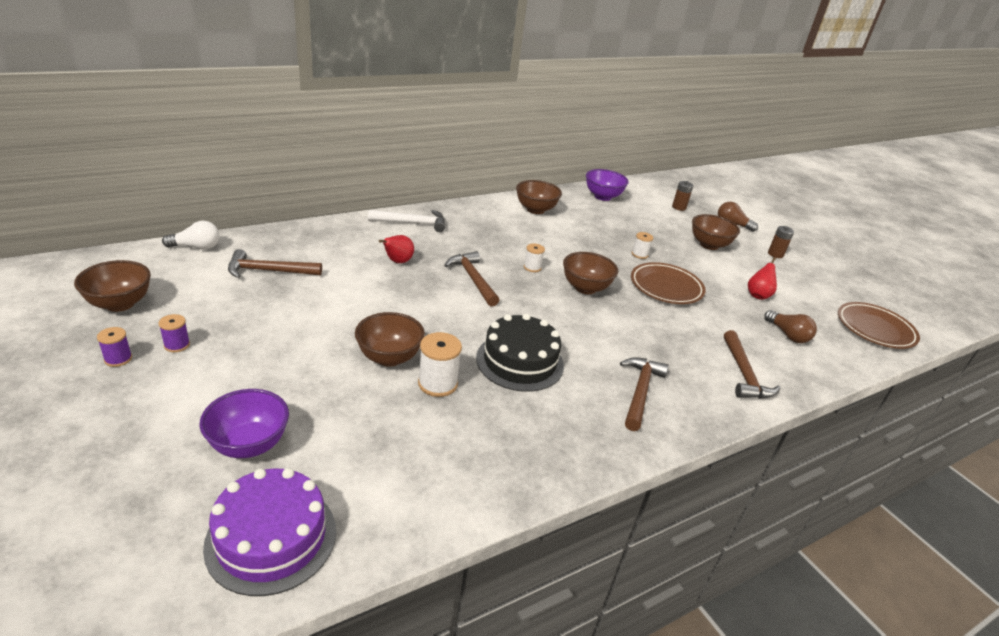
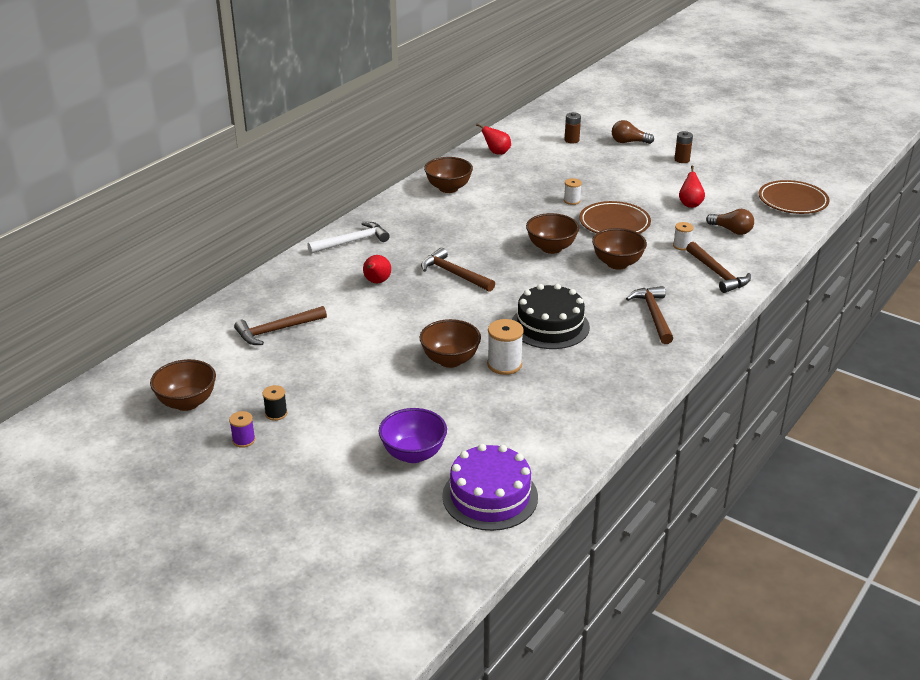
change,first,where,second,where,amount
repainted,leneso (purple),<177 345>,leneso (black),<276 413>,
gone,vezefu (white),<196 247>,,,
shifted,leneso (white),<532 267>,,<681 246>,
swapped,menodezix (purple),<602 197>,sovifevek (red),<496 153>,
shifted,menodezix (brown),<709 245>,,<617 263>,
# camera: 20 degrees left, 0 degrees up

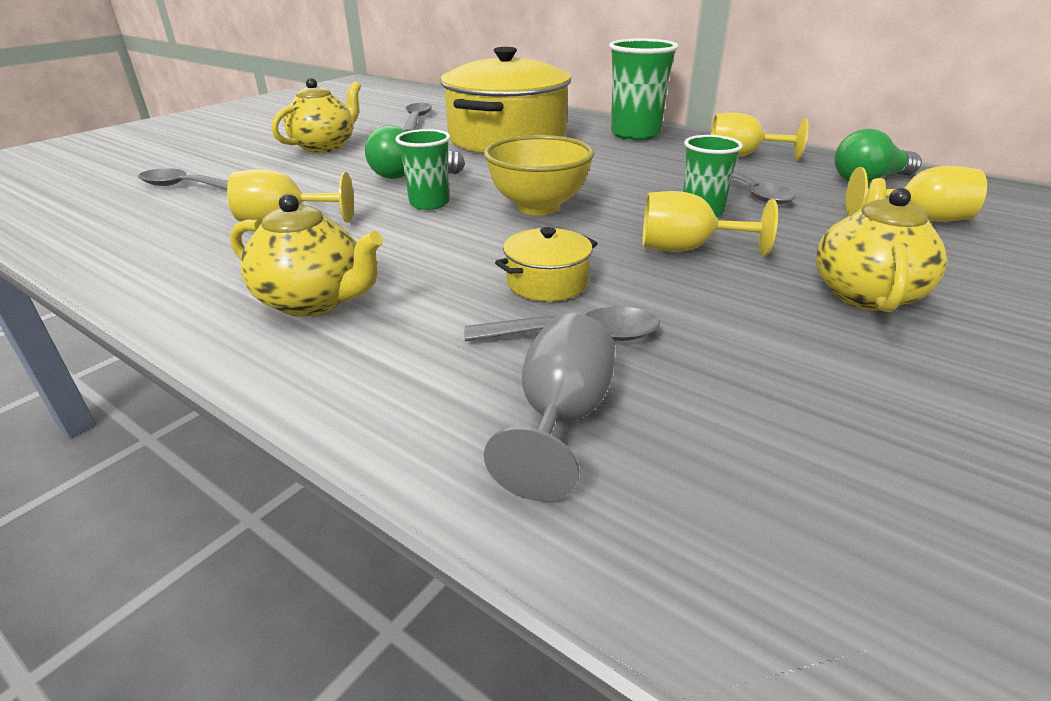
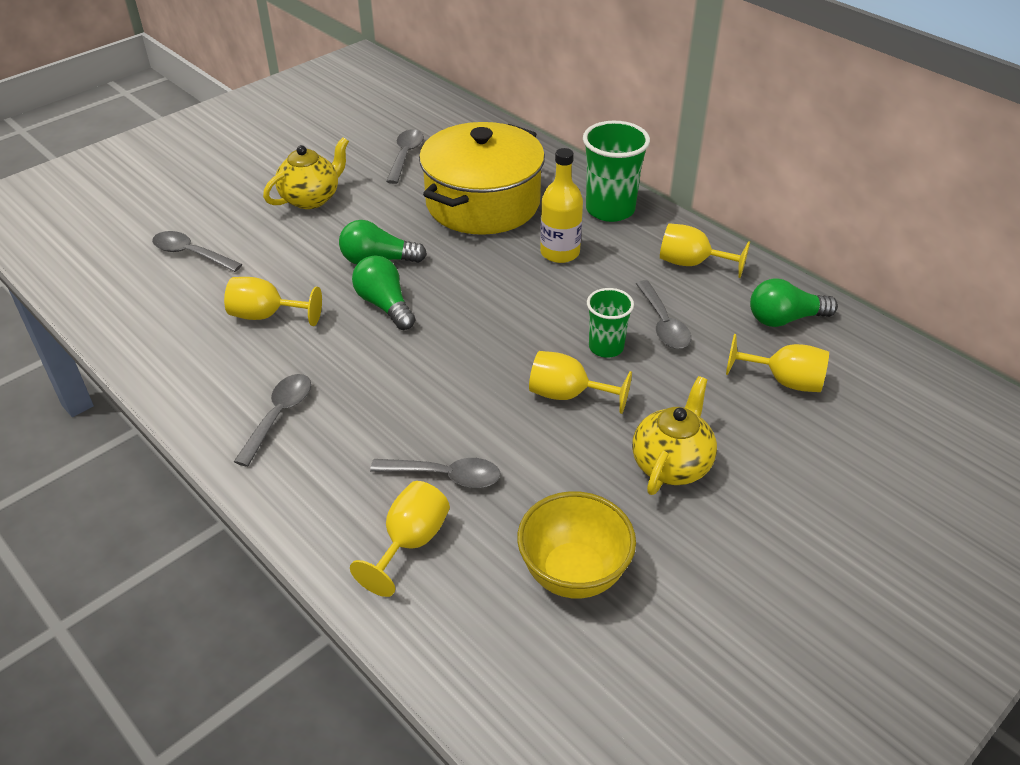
change,first,where,second,where,amount
swapped,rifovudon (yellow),<314 301>,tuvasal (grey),<279 416>,
swapped,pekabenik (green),<429 203>,vezefu (green),<385 305>,
shifted,menodezix (yellow),<538 207>,,<573 574>,
repainted,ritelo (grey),<561 418>,ritelo (yellow),<410 542>,
gone,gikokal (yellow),<547 283>,,,
new,,,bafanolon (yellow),<560 252>,
# camera: 10 degrees right, 10 degrees up

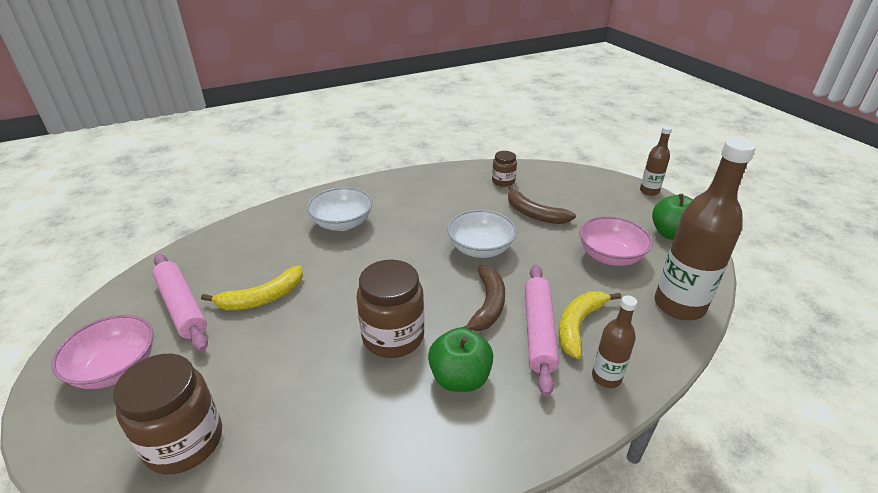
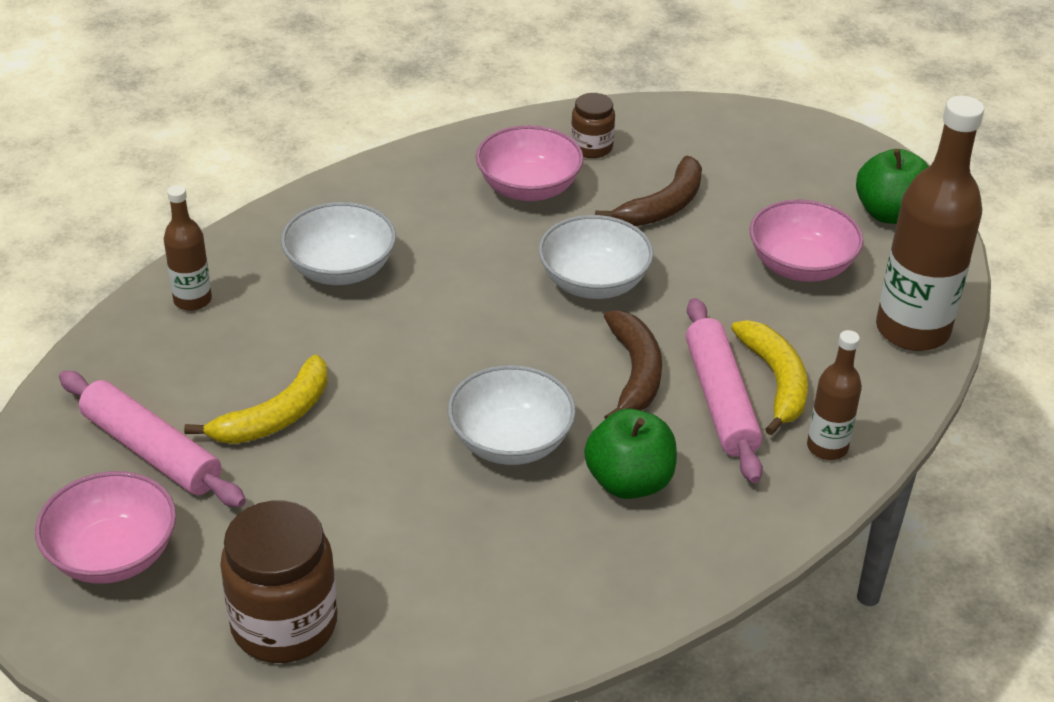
change,first,where,second,where,amount
swapped,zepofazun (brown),<393 337>,menodezix (white),<511 441>,
rotated,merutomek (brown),<534 214>,,<663 206>,75 degrees counterclockwise
rotated,merutomek (yellow),<579 325>,,<775 382>,150 degrees clockwise
shifted,bafanolon (brown),<649 191>,,<192 300>,
new,,,menodezix (pink),<528 188>,
# camera: 15 degrees left, 5 degrees up

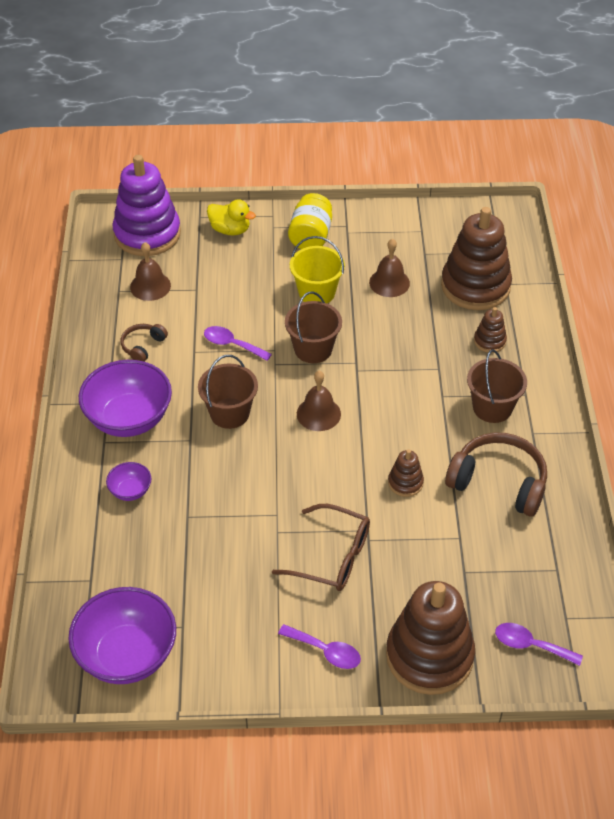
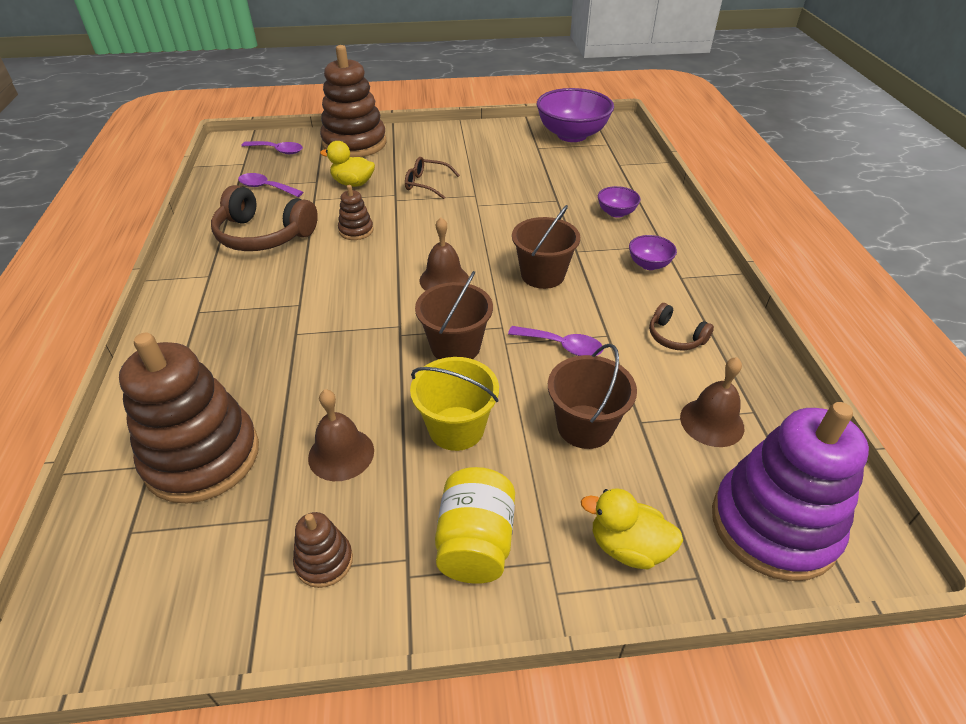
change,first,where,second,where,amount
scaled,menodezix (purple),<129 419>,,<649 264>,x0.47
rotated,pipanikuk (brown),<143 346>,,<675 337>,105 degrees clockwise
scaled,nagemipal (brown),<331 557>,,<427 184>,x0.66
shifted,tuvasal (purple),<325 651>,,<266 188>,
shifted,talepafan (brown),<492 407>,,<585 426>,
shifted,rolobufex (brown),<489 341>,,<324 561>,
new,,,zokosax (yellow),<353 183>,
# camera: 175 degrees right, 5 degrees down

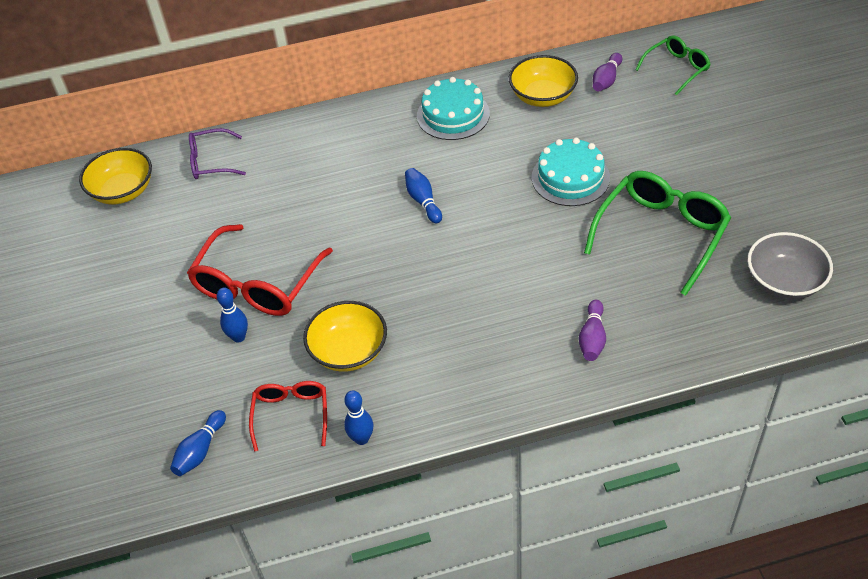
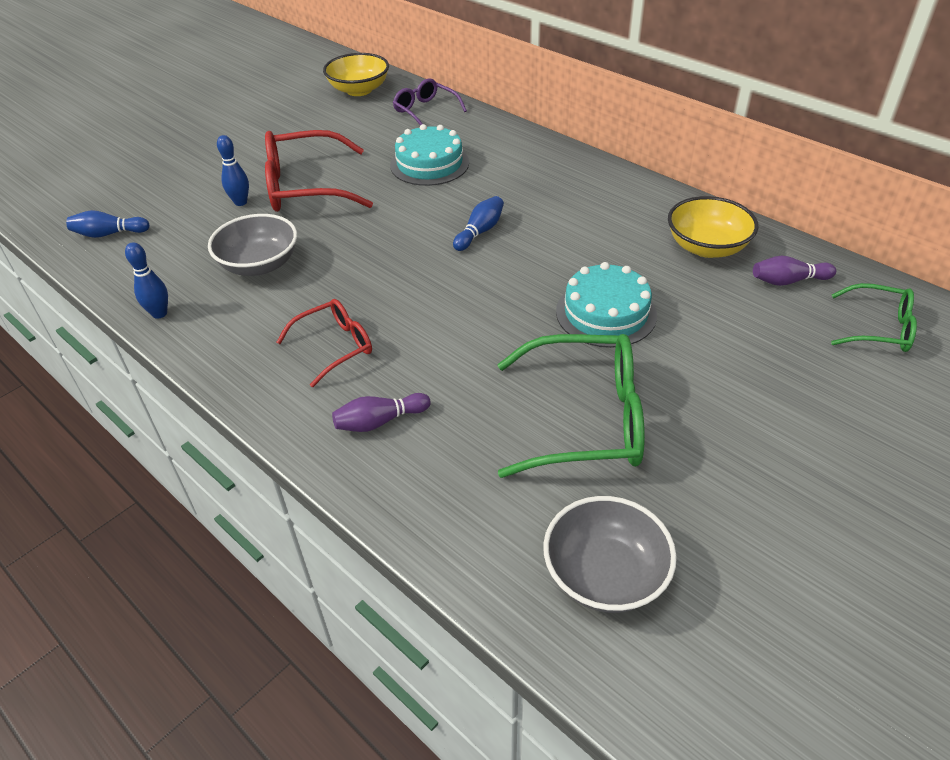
change,first,where,second,where,amount
shifted,nagemipal (red),<291 414>,,<335 346>,
repainted,menodezix (yellow),<349 351>,menodezix (grey),<259 264>,
shifted,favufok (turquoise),<453 115>,,<429 164>,
# camera: 55 degrees right, 5 degrees down

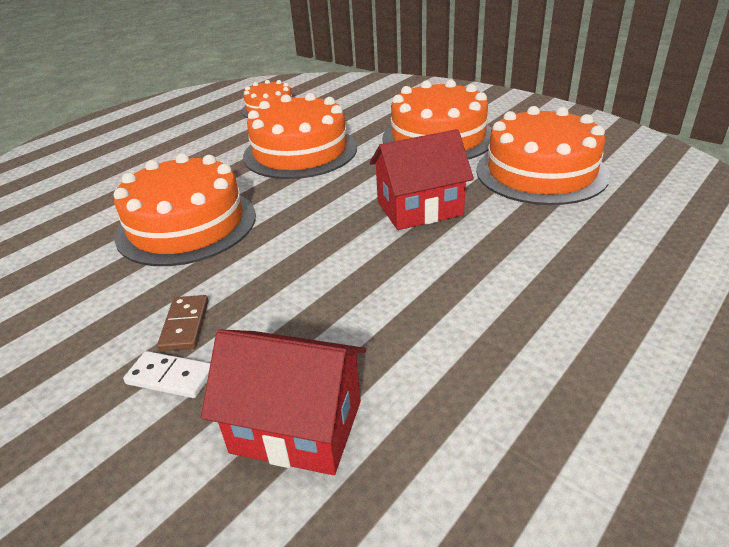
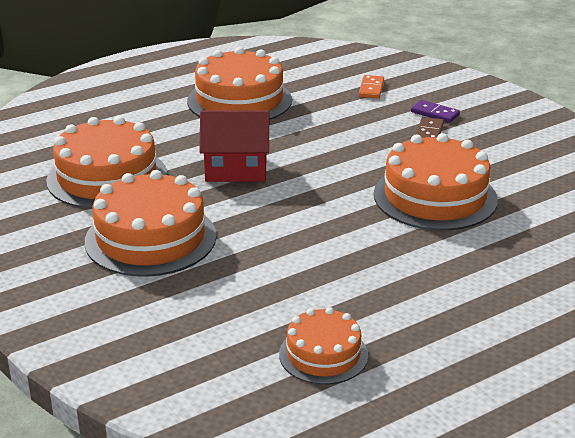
change,first,where,second,where,amount
repainted,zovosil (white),<170 377>,zovosil (purple),<434 113>,
swapped,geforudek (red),<297 426>,zovosil (orange),<371 89>,
shifted,favufok (orange),<300 151>,,<239 100>,
# camera: 165 degrees left, 5 degrees down

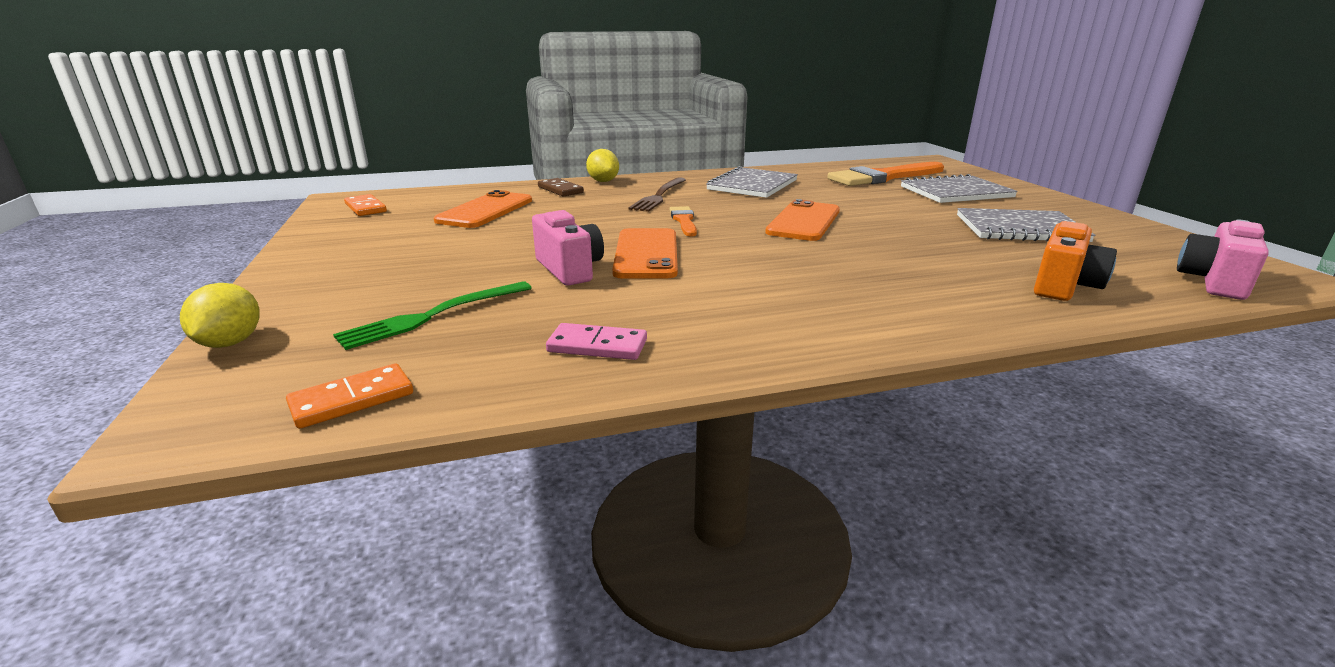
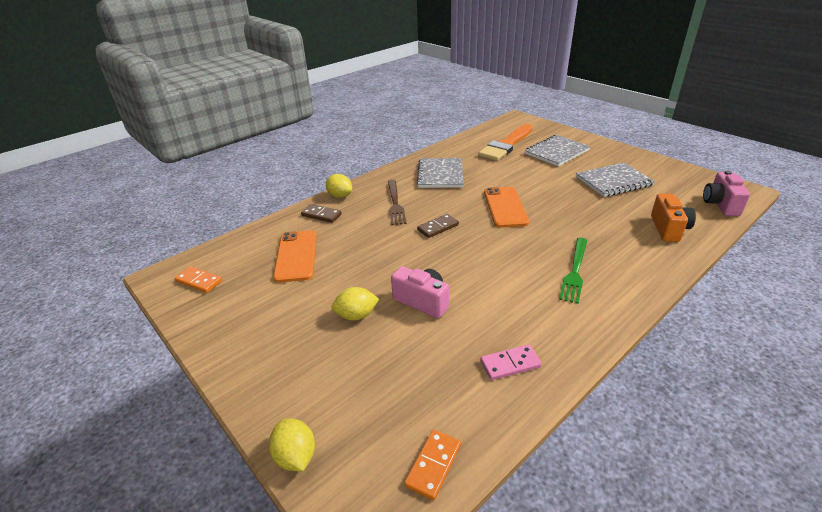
change,first,where,second,where,amount
shifted,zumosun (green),<433 316>,,<574 271>,
gone,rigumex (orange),<646 254>,,,
swapped,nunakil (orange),<684 221>,zovosil (brown),<438 227>,
new,,,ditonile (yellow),<356 315>,
# camera: 25 degrees left, 10 degrees up

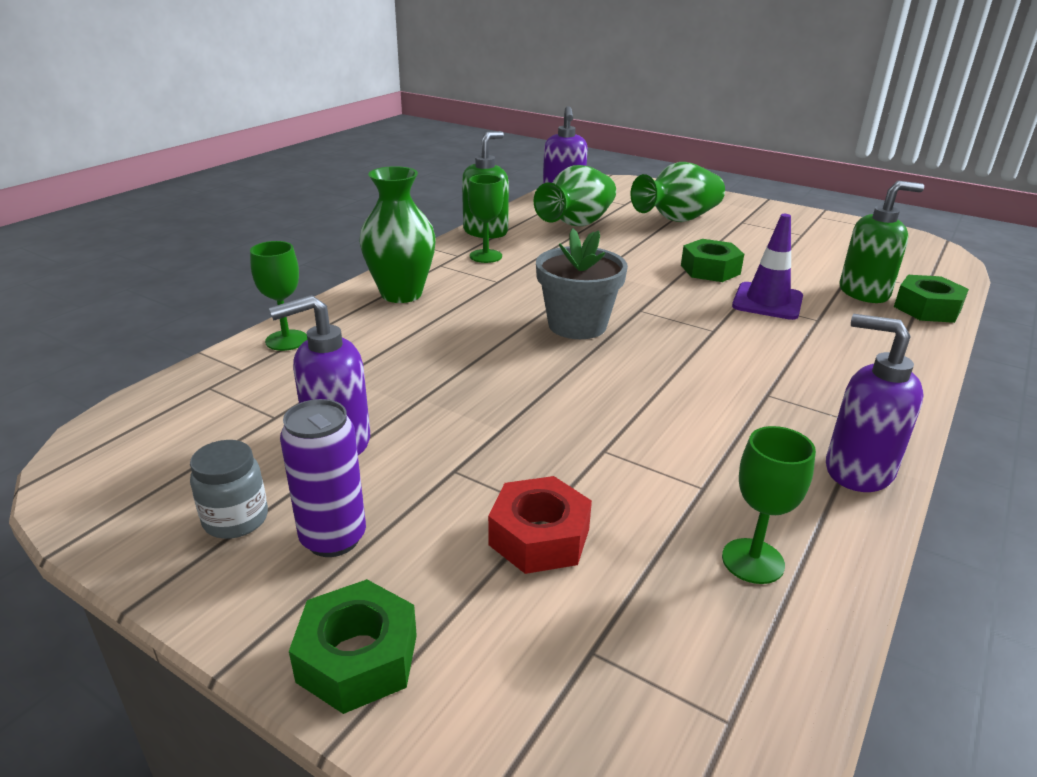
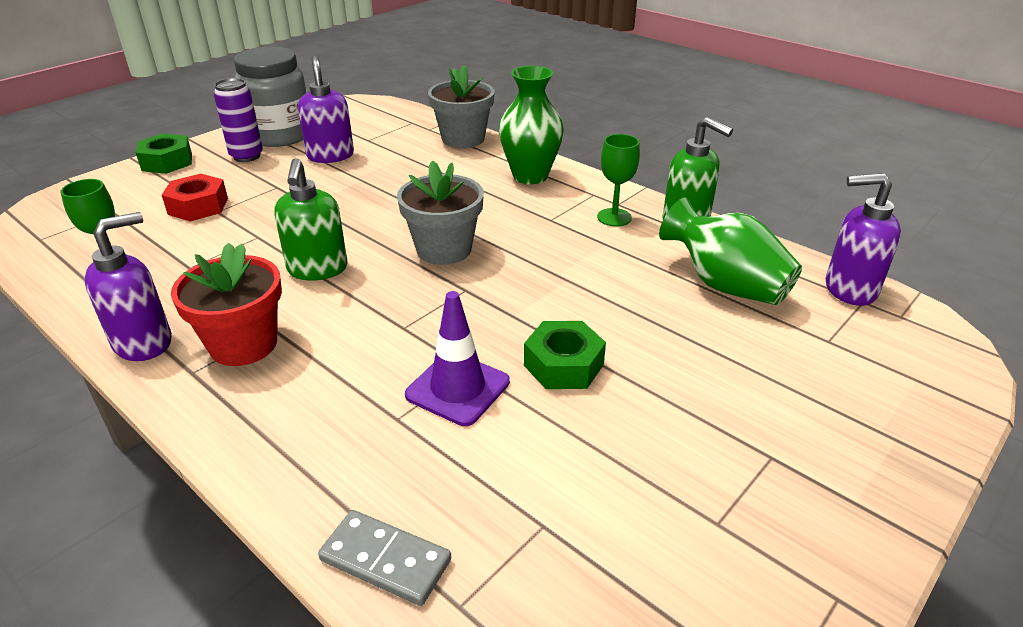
change,first,where,second,where,amount
scaled,zepofazun (grey),<236 519>,,<280 135>,x2.05
swapped,ritelo (green),<286 340>,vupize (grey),<463 139>,
gone,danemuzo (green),<677 219>,,,
shifted,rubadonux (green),<864 293>,,<317 269>,
swapped,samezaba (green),<927 308>,zovosil (grey),<386 560>,
new,,,vupize (red),<243 344>,
# camera: 100 degrees right, 5 degrees up

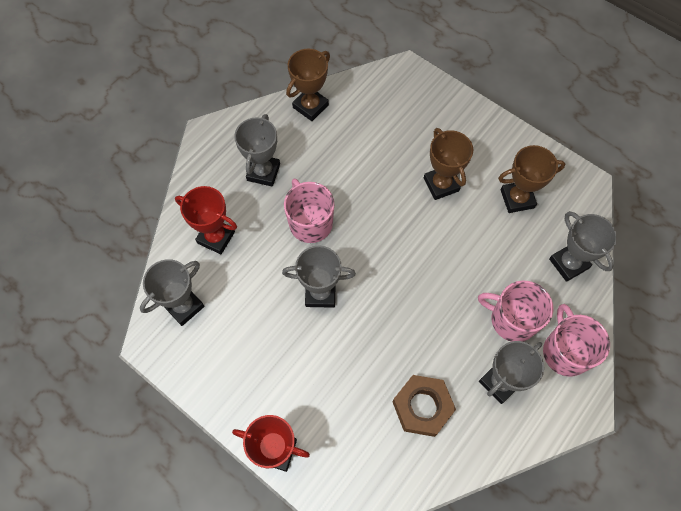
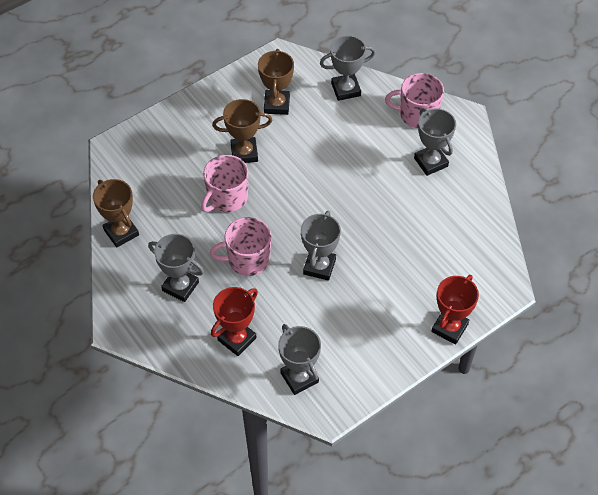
change,first,where,second,where,amount
gone,samezaba (brown),<422 407>,,,
shifted,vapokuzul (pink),<512 319>,,<227 198>,
# camera: 75 degrees left, 10 degrees down

